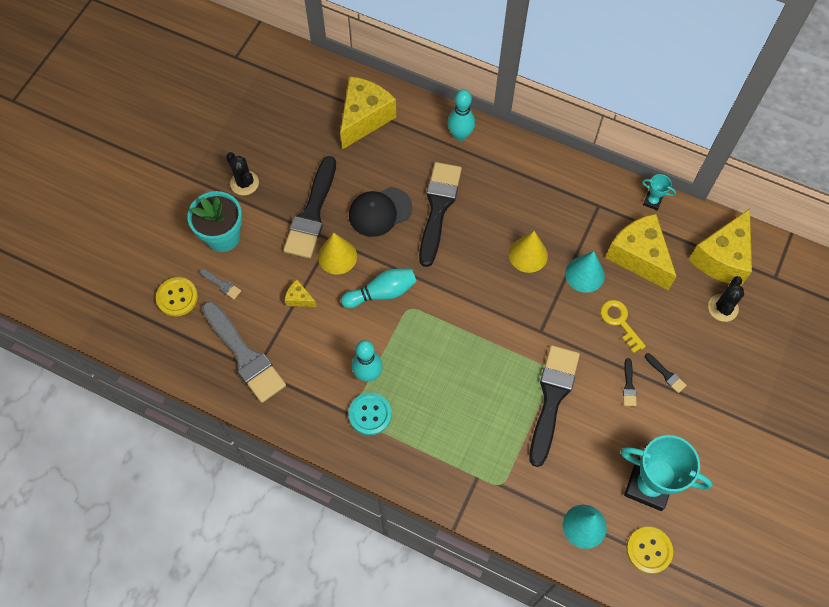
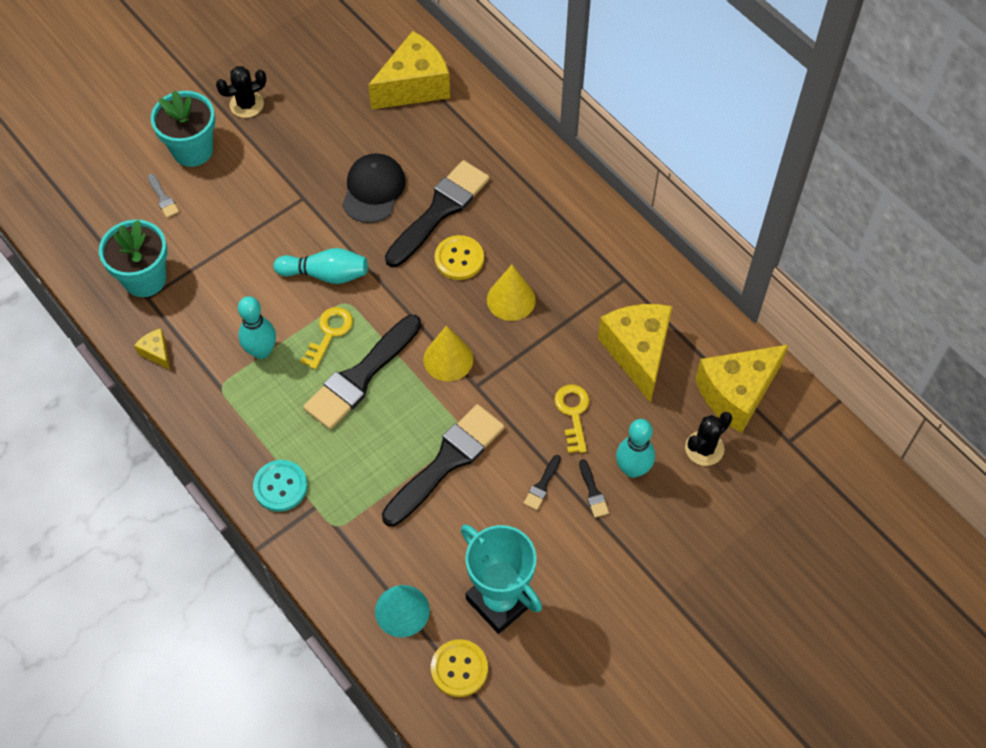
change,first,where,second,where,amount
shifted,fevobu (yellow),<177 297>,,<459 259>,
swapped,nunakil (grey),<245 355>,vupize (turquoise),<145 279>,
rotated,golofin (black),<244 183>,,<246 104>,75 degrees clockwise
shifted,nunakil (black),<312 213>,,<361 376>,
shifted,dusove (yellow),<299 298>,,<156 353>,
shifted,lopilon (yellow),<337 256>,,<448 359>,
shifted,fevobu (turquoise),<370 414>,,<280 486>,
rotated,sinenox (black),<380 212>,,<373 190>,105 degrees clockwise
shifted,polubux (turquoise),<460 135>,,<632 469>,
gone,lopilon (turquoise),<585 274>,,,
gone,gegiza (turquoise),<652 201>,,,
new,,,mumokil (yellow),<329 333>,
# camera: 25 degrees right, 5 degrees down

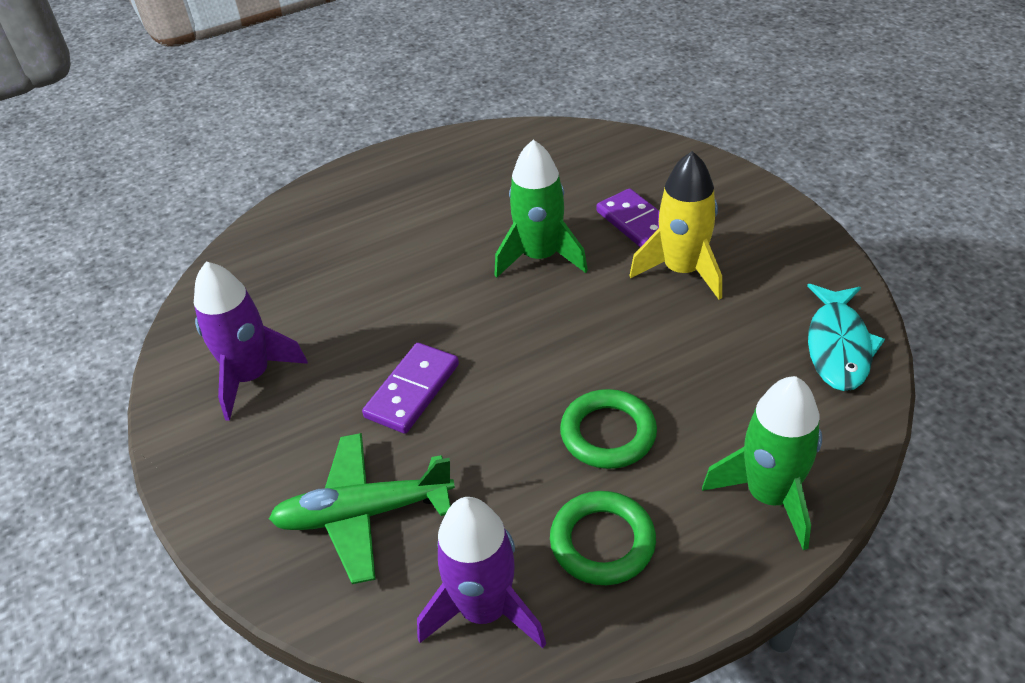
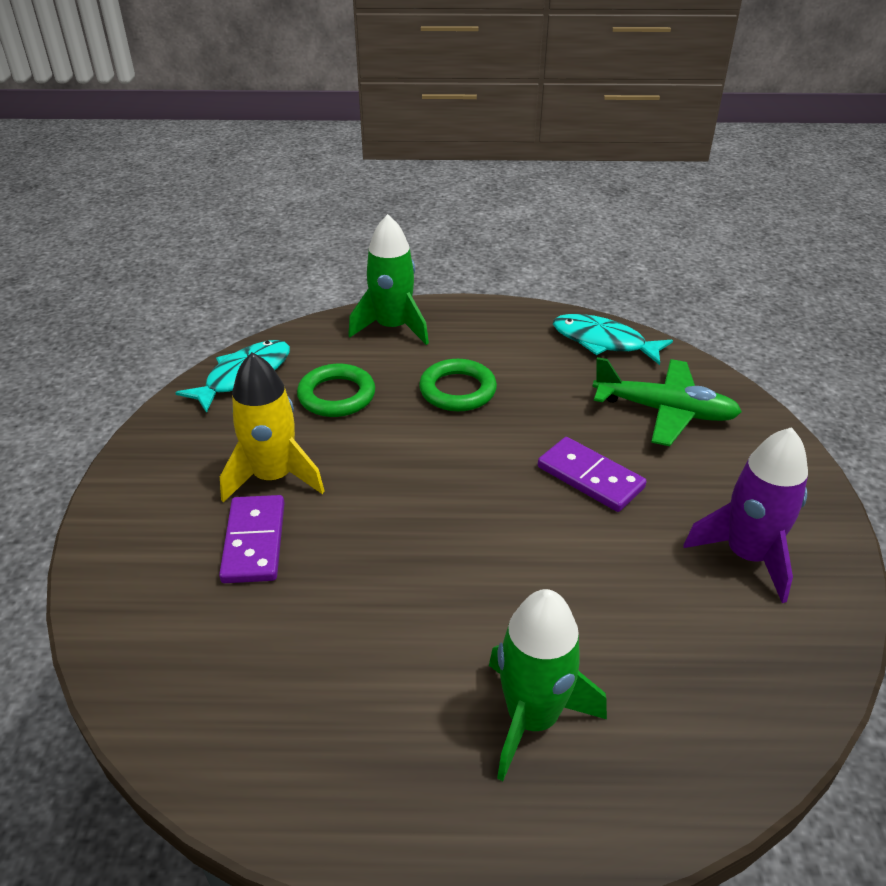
change,first,where,second,where,amount
rotated,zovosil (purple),<412 390>,,<590 477>,75 degrees clockwise
swapped,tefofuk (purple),<484 609>,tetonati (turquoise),<603 342>,
shifted,tefofuk (green),<540 257>,,<532 717>,
shifted,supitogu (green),<602 542>,,<336 395>,
# camera: 155 degrees left, 5 degrees down

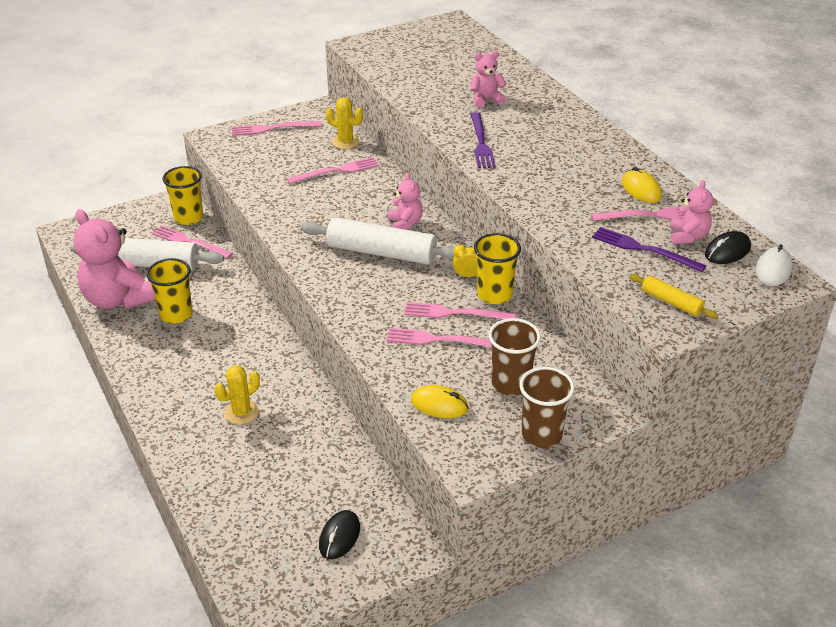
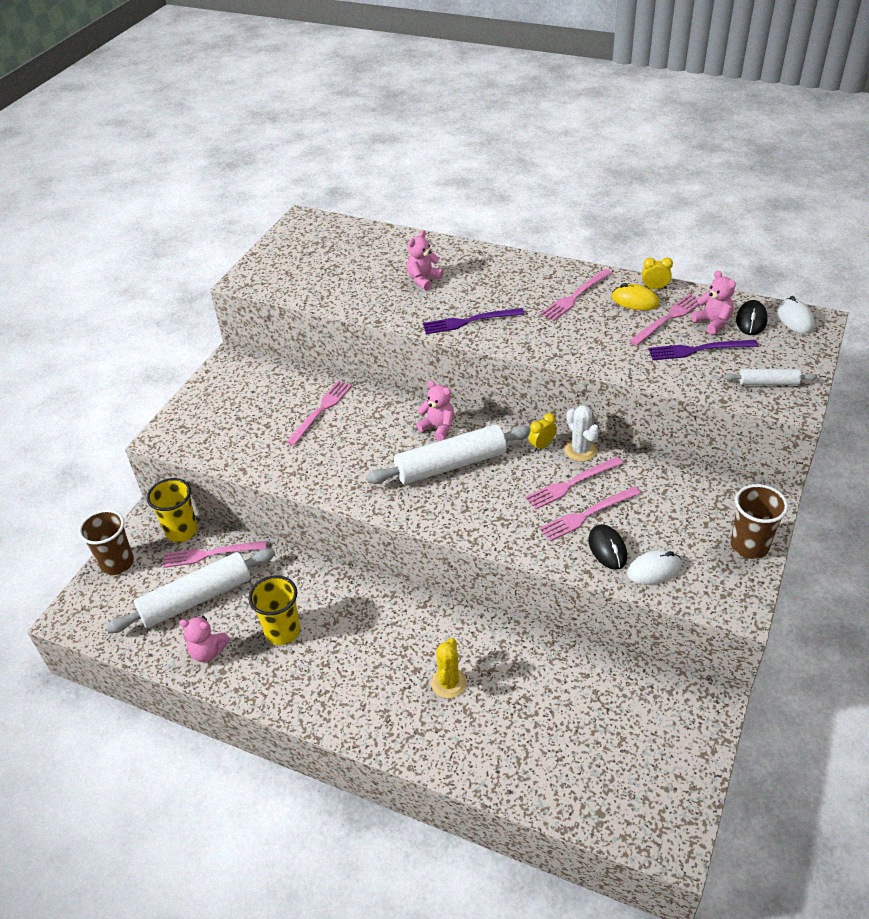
change,first,where,second,where,amount
scaled,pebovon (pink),<118 299>,,<208 651>,x0.50
shifted,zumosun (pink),<272 128>,,<575 296>,
shifted,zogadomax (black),<339 537>,,<607 549>,
gone,golofin (yellow),<345 142>,,,
repainted,zogadomax (yellow),<439 405>,zogadomax (white),<654 569>,
rotated,zumosun (purple),<481 143>,,<469 321>,120 degrees clockwise
swapped,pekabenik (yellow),<494 295>,golofin (white),<580 450>,
shifted,pekabenik (brown),<510 384>,,<117 563>,
repainted,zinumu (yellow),<671 302>,zinumu (white),<768 383>,
new,,,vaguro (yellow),<654 288>,
# camera: 35 degrees left, 5 degrees up

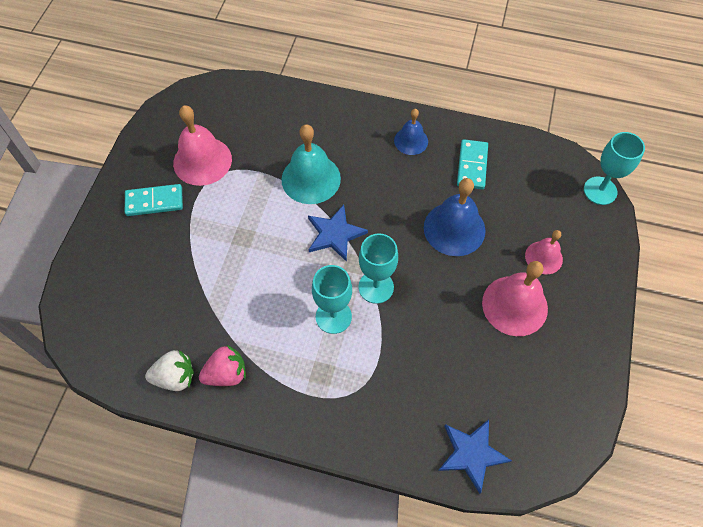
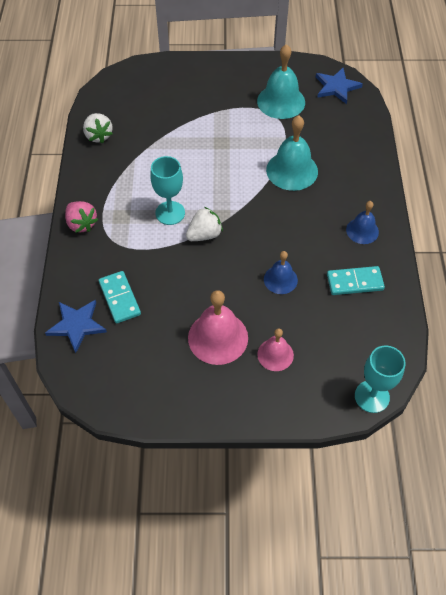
change,first,where,second,where,amount
shifted,zovosil (turquoise),<154 201>,,<120 298>,
repainted,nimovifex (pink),<202 161>,nimovifex (turquoise),<281 101>,
shifted,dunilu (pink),<226 374>,,<81 224>,
shifted,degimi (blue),<335 234>,,<336 87>,
swapped,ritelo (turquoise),<376 287>,dunilu (white),<204 235>,
scaled,nimovifex (blue),<454 228>,,<280 279>,x0.59
# camera: 75 degrees right, 5 degrees down

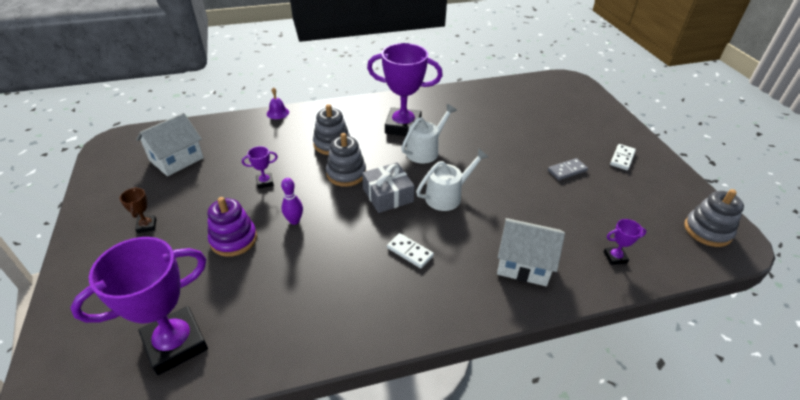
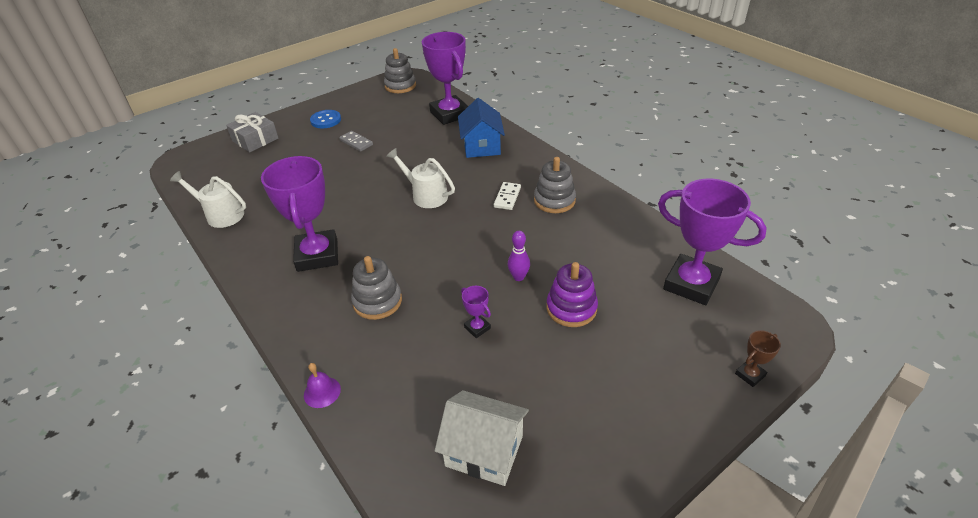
change,first,where,second,where,amount
shifted,gegiza (brown),<147 226>,,<750 375>,
shifted,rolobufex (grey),<346 173>,,<554 200>,
shifted,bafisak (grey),<388 195>,,<255 140>,
shifted,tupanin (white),<425 151>,,<221 215>,
repainted,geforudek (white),<524 264>,geforudek (blue),<481 146>,
scaled,gegiza (purple),<615 257>,,<449 114>,x2.39
swapped,zovosil (white),<622 158>,fevobu (blue),<326 120>,
# camera: 110 degrees left, 0 degrees up

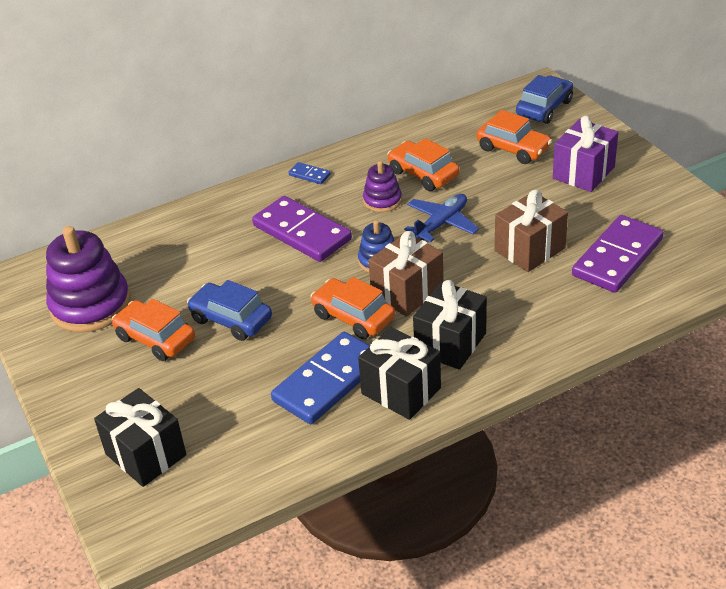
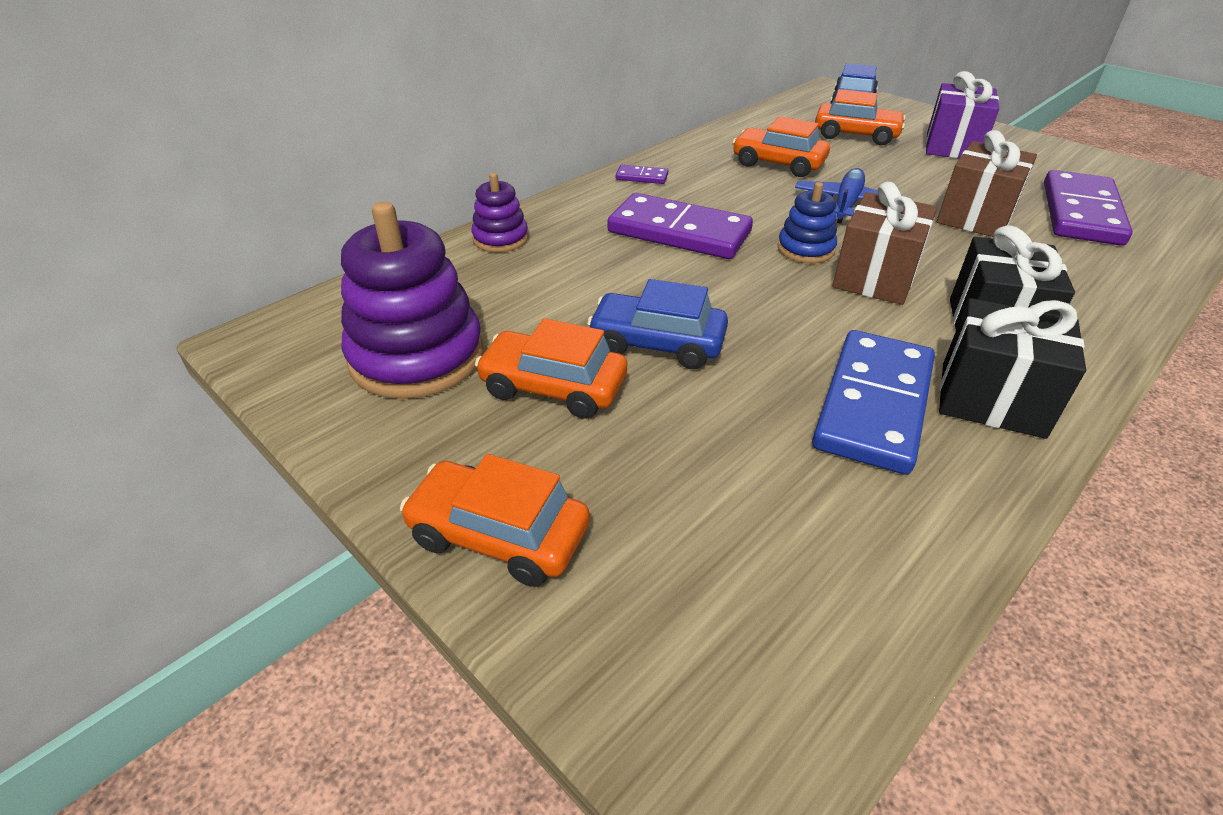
change,first,where,second,where,amount
gone,bafisak (black),<146 454>,,,
repainted,zovosil (blue),<309 175>,zovosil (purple),<642 177>,
shifted,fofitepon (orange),<353 317>,,<499 535>,
shifted,rolobufex (purple),<382 200>,,<500 239>,
# camera: 20 degrees left, 0 degrees up

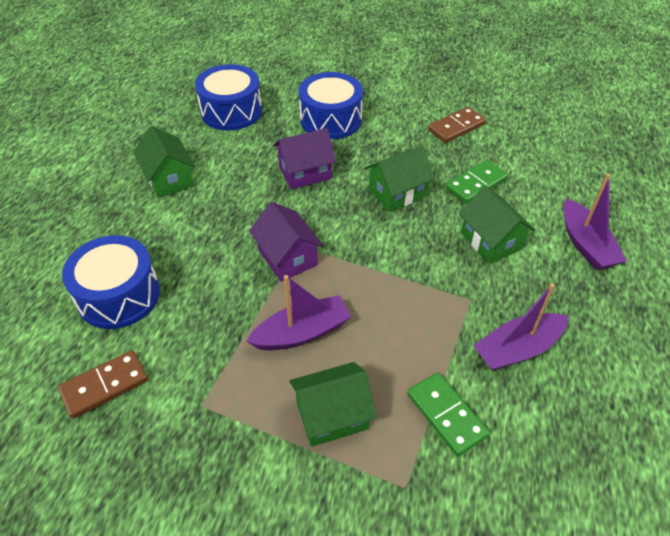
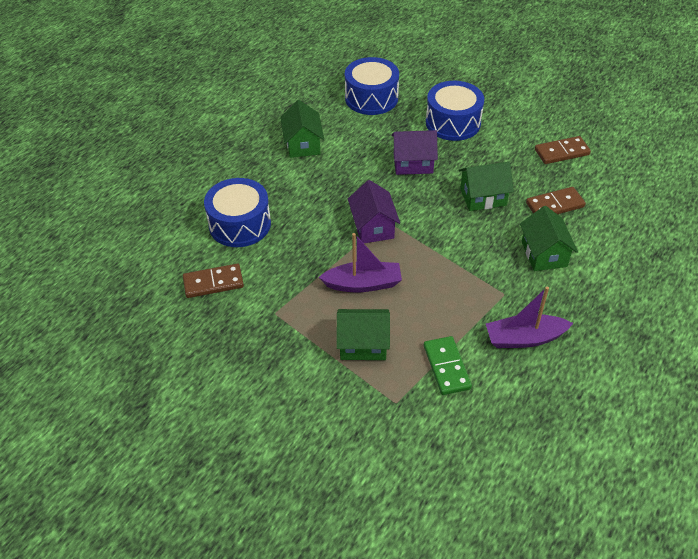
change,first,where,second,where,amount
repainted,zovosil (green),<476 184>,zovosil (brown),<555 205>,
gone,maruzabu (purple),<585 244>,,,
# camera: 20 degrees right, 0 degrees up

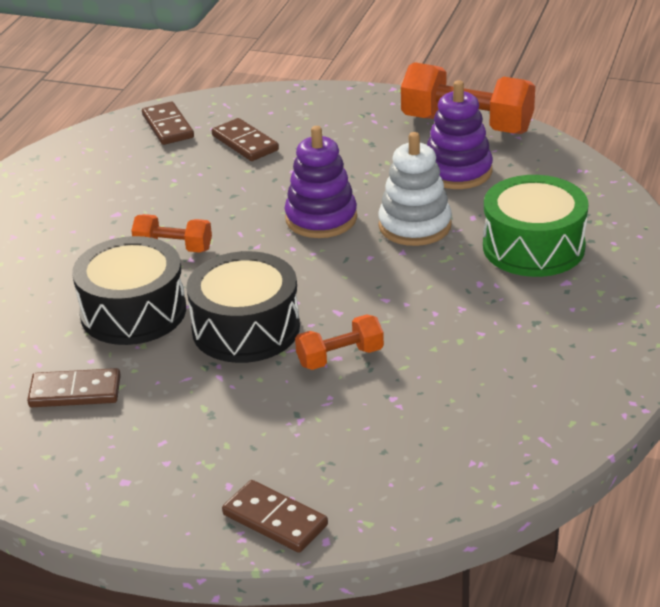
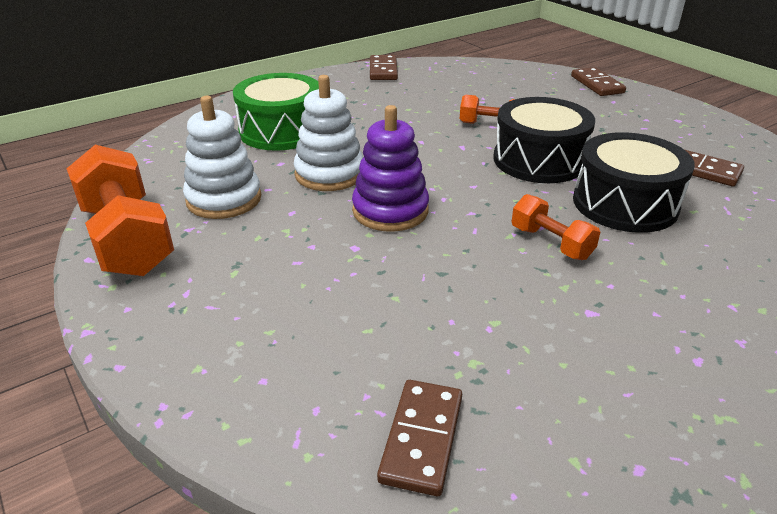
change,first,where,second,where,amount
shifted,zovosil (brown),<245 143>,,<383 70>,
repainted,rolobufex (purple),<457 171>,rolobufex (white),<224 199>,
# camera: 145 degrees left, 0 degrees up

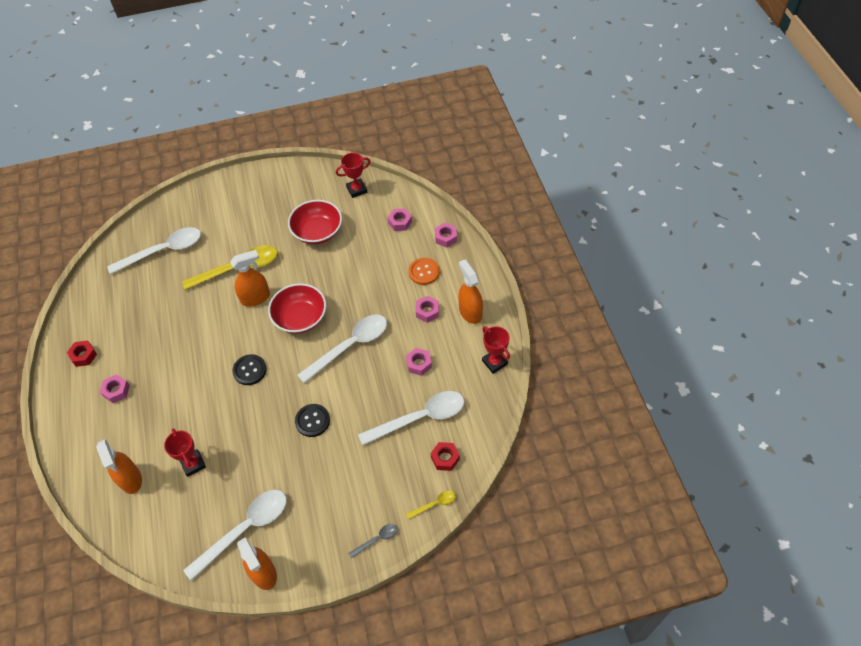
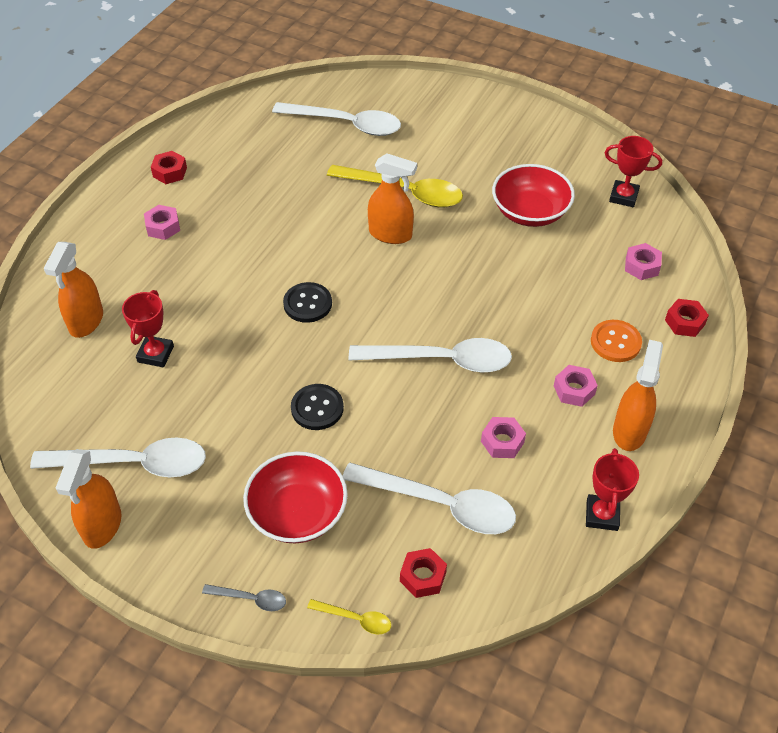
change,first,where,second,where,amount
shifted,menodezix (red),<300 318>,,<297 513>,
repainted,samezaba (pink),<445 237>,samezaba (red),<684 322>,
# camera: 40 degrees right, 5 degrees down

